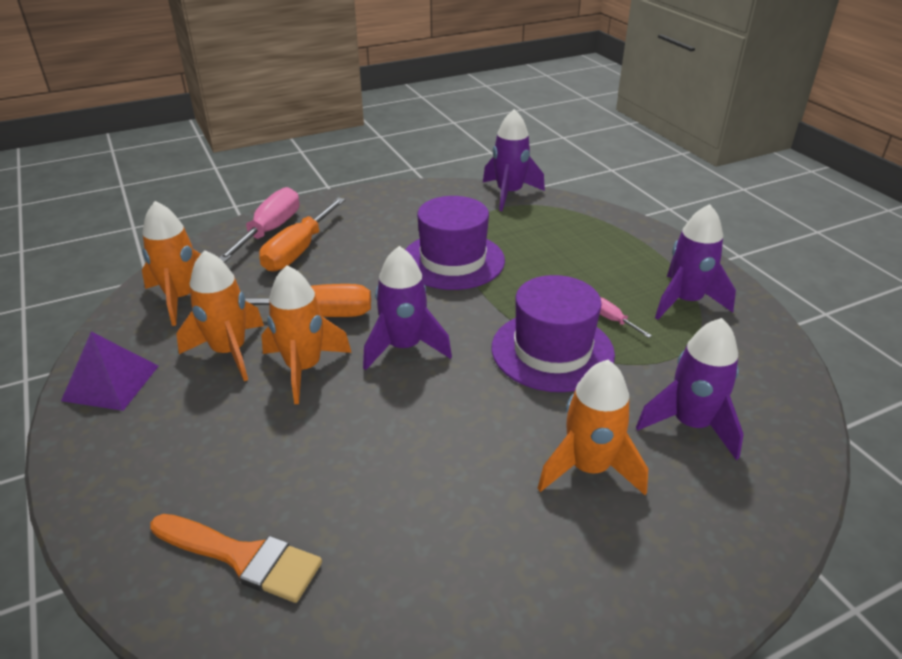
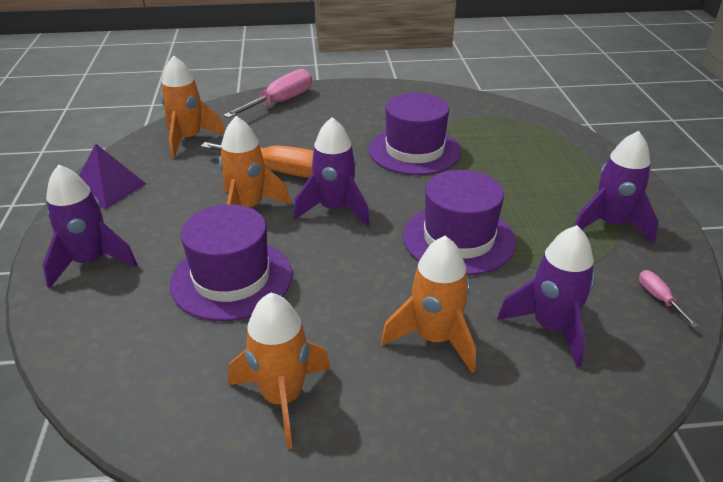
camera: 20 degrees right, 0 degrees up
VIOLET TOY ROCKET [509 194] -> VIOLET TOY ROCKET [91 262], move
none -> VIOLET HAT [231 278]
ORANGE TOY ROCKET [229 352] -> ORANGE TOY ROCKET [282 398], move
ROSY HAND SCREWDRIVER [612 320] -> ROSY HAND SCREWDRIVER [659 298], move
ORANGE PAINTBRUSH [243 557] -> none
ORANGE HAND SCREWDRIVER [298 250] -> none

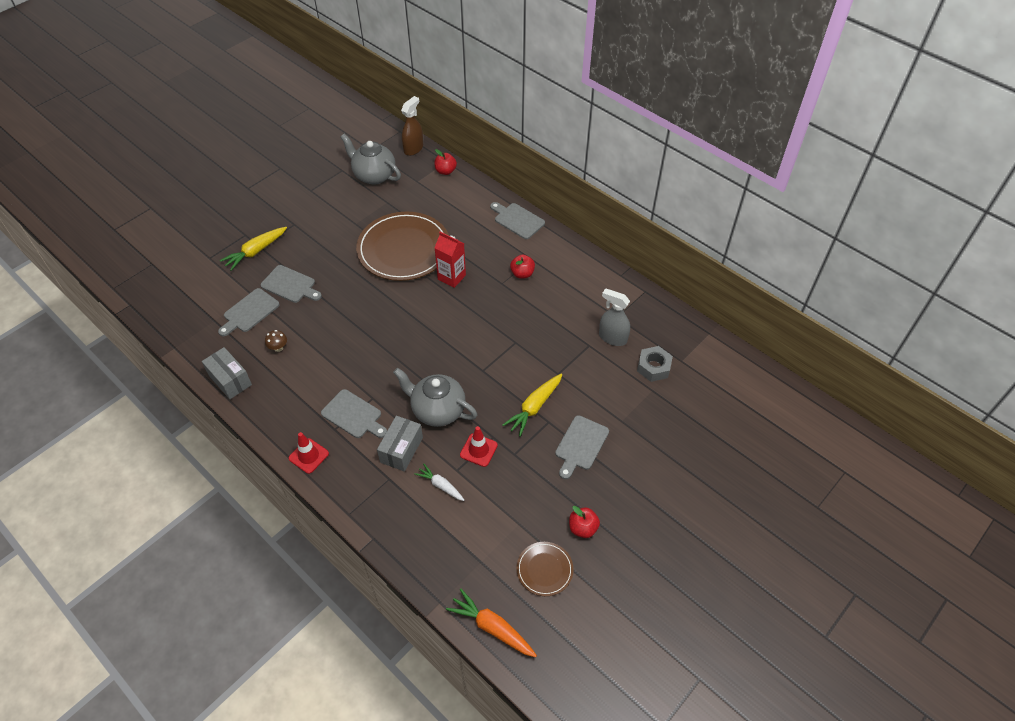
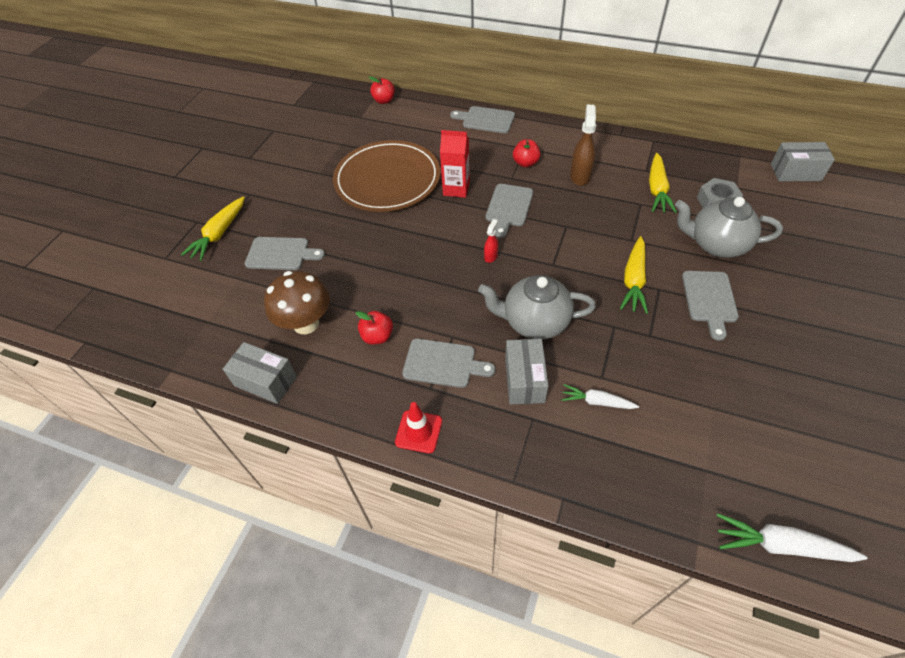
camera: 20 degrees left, 0 degrees up
RUSSET MUSHROOM [278 348] -> RUSSET MUSHROOM [306 323], x2.23
RED APPLE FRUIT [583 528] -> RED APPLE FRUIT [377 336], move
none -> RED SPRAY BOTTLE [491 256]
GREY CUTTING BOARD [249 312] -> GREY CUTTING BOARD [508 207], move
RUSSET SPRAY BOTTLE [413 148] -> RUSSET SPRAY BOTTLE [580 176], move
GREY SPRAY BOTTLE [612 338] -> YELLOW ROOT VEGETABLE [657 189]
GREY TEAPOT [374 175] -> GREY TEAPOT [716 244], move
ORANGE ROOT VEGETABLE [492 627] -> PURE WHITE ROOT VEGETABLE [780 545]
none -> GREY PACKAGE [795 172]
RED SAFETY CONE [478 450] -> none
RUSSET FLAT DISH [544 569] -> none

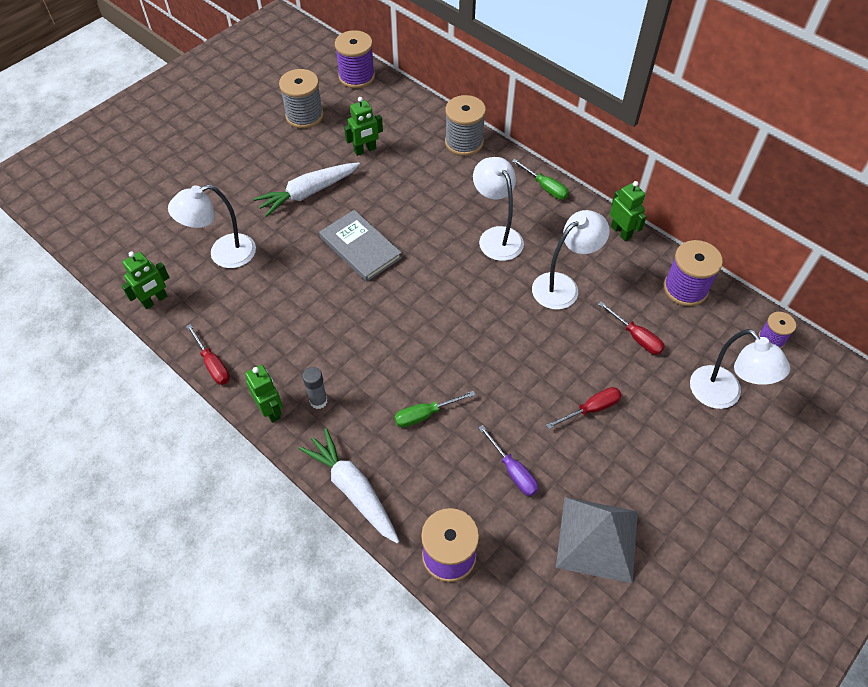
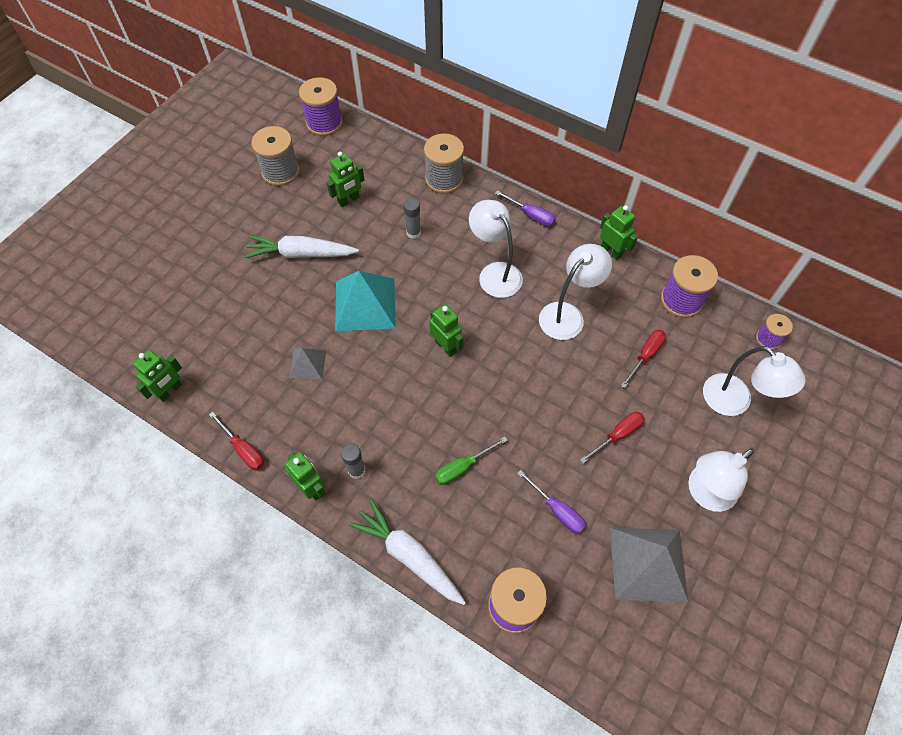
camera: 10 degrees left, 5 degrees up
PURE WHITE ROOT VEGETABLE [308 193] -> PURE WHITE ROOT VEGETABLE [301 254], 45 degrees clockwise
none -> GREY PYRAMID [307 364]
GREY HARDBACK [360 248] -> TEAL PYRAMID [365 304]
none -> GREY GLUE STICK [413 233]
none -> EMERALD ROBOT [446 346]
EMERALD HAND SCREWDRIVER [545 187] -> VIOLET HAND SCREWDRIVER [531 215]
RED HAND SCREWDRIVER [636 337] -> RED HAND SCREWDRIVER [645 356], 90 degrees counterclockwise
PURE WHITE DESK LAMP [223 254] -> PURE WHITE DESK LAMP [704 493], move

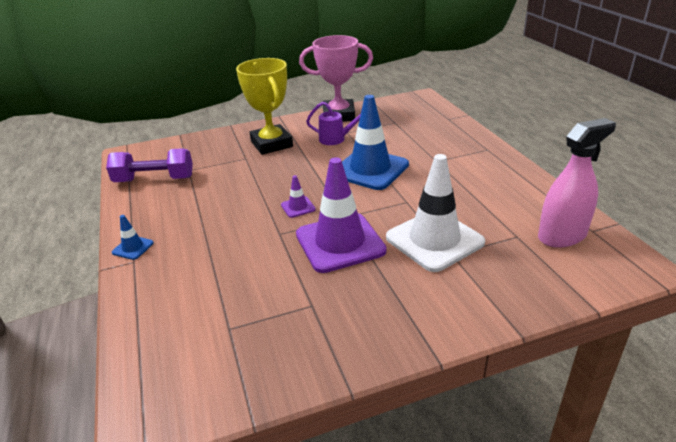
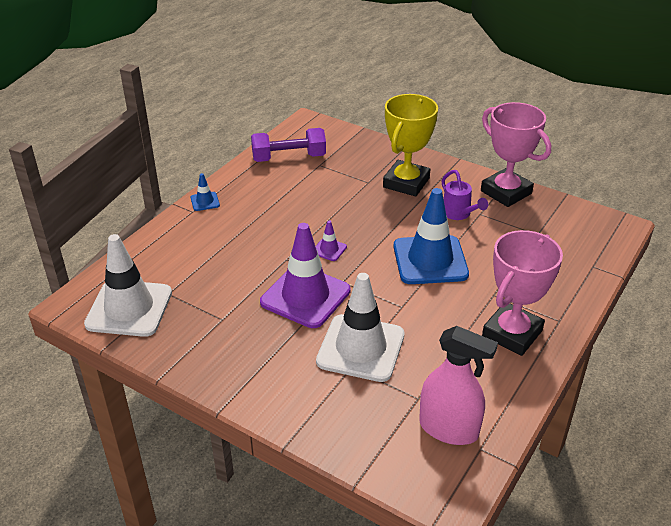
camera: 50 degrees right, 5 degrees up
none -> PURE WHITE SAFETY CONE [129 308]
VIOLET DUMBBELL [154 180] -> VIOLET DUMBBELL [289 158], 60 degrees counterclockwise
none -> ROSY TROPHY [512 333]

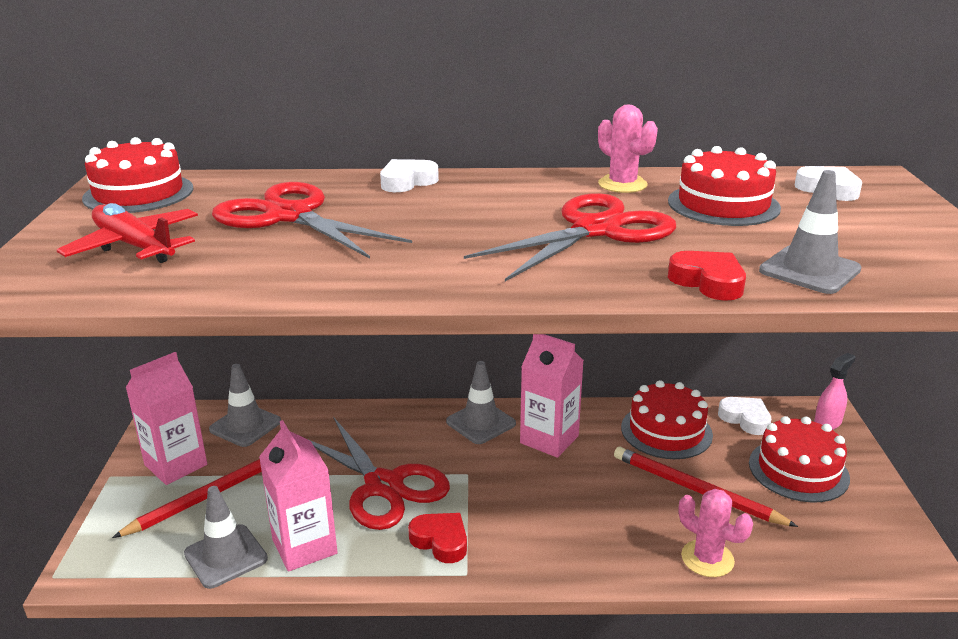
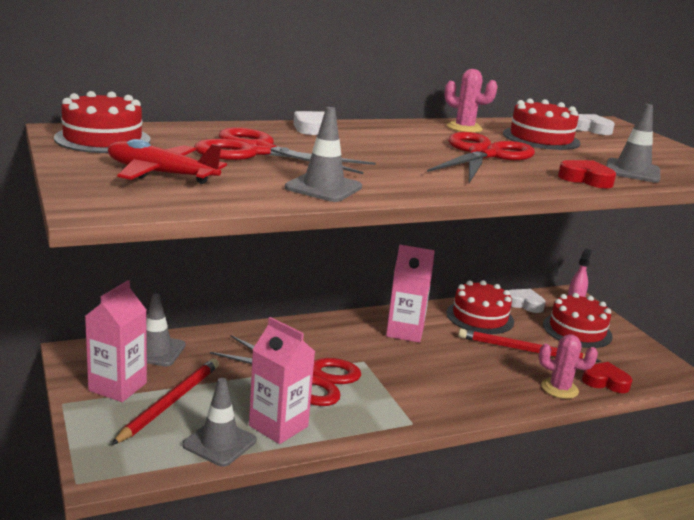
camera: 25 degrees left, 5 degrees down
GREY SAFETY CONE [480 423] -> GREY SAFETY CONE [323 187], move
RED HEART SHAPE [440 541] -> RED HEART SHAPE [605 382], move

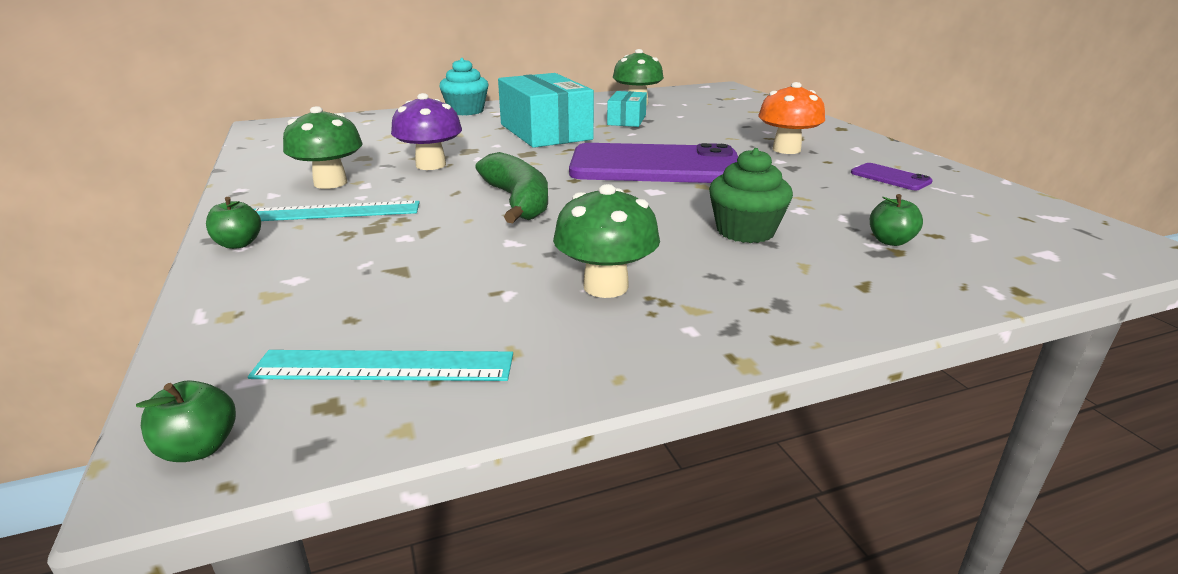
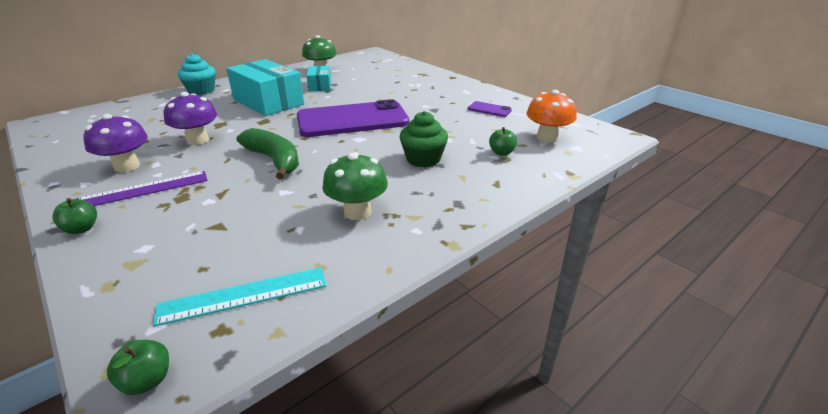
camera: 20 degrees left, 5 degrees up
TEAL MEASURING STICK [335 212] -> VIOLET MEASURING STICK [144 189]
EMERALD MUSHROOM [330 183] -> VIOLET MUSHROOM [127 166]
ORANGE MUSHROOM [786 149] -> ORANGE MUSHROOM [547 138], move

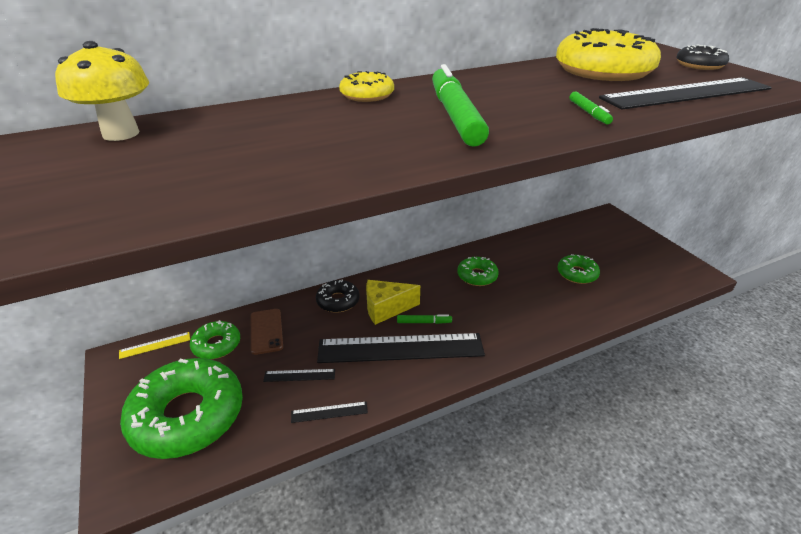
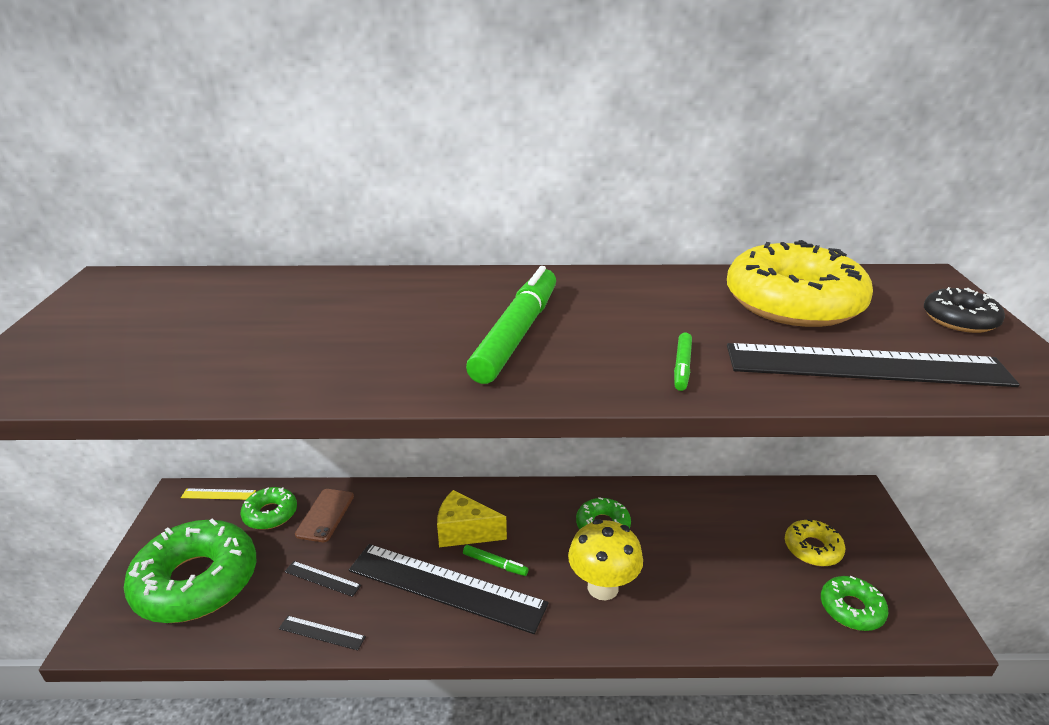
camera: 25 degrees right, 5 degrees down
YELLOW MUSHROOM [121 134] -> YELLOW MUSHROOM [602 587], move
YELLOW DONUT [367 95] -> YELLOW DONUT [812 549], move
EMERALD DONUT [577 274] -> EMERALD DONUT [851 609], move
EBONY DONUT [338 301] -> none

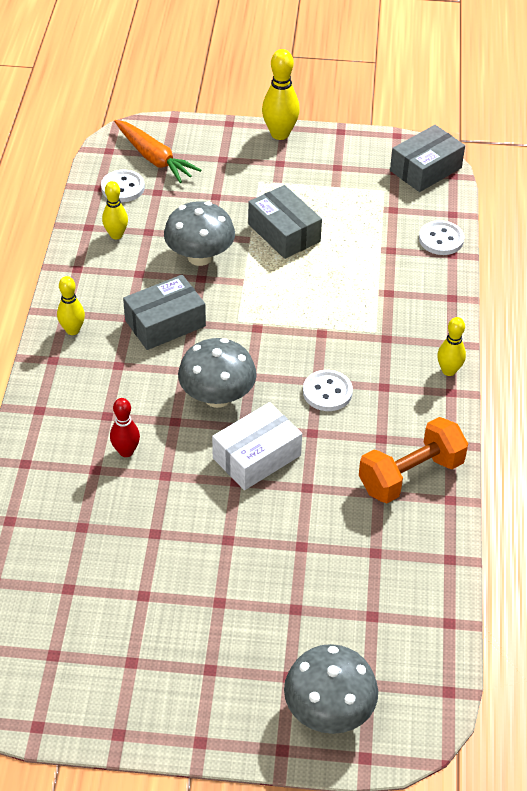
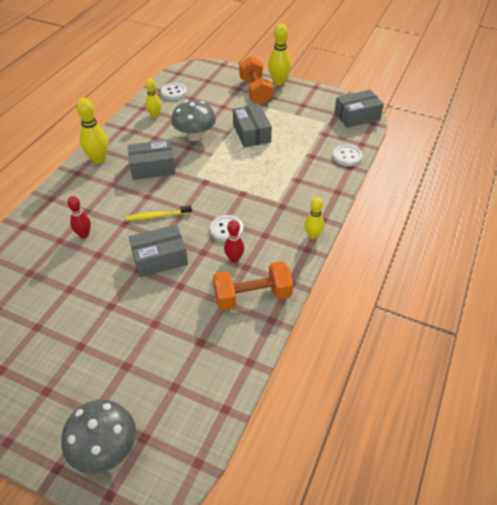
camera: 20 degrees right, 0 degrees up
YELLOW SKITTLE [72 330] -> YELLOW SKITTLE [98 159], x1.57
GREY MUSHROOM [217 397] -> YELLOW TOOTH BRUSH [157 216]
PURE WHITE PACKAGE [257 457] -> GREY PACKAGE [160 258]
none -> RED SKITTLE [234 259]
none -> ORANGE DUMBBELL [255 91]
ORANGE ROOT VEGETABLE [154 158] -> none

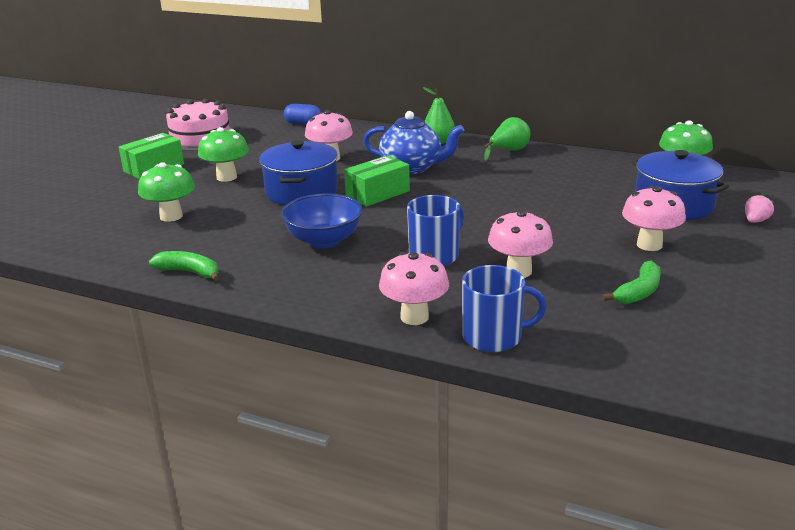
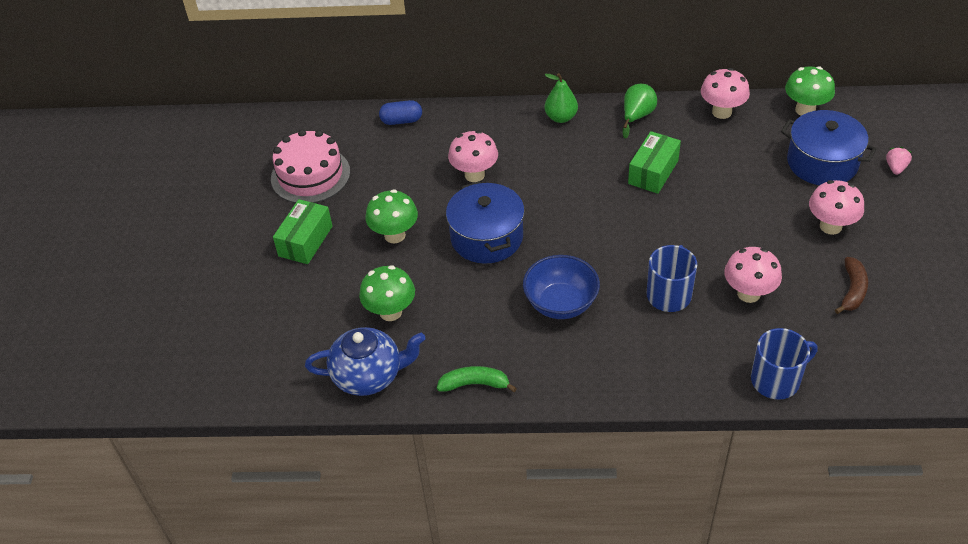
camera: 20 degrees left, 20 degrees up
BLUE TEAPOT [412 167] -> BLUE TEAPOT [369 375], move
EMERALD PACKAGE [377 193] -> EMERALD PACKAGE [653 172], move
ROSY MUSHROOM [414 317] -> ROSY MUSHROOM [722 112], move
EMERALD BANANA [638 292] -> RUSSET BANANA [852 290]

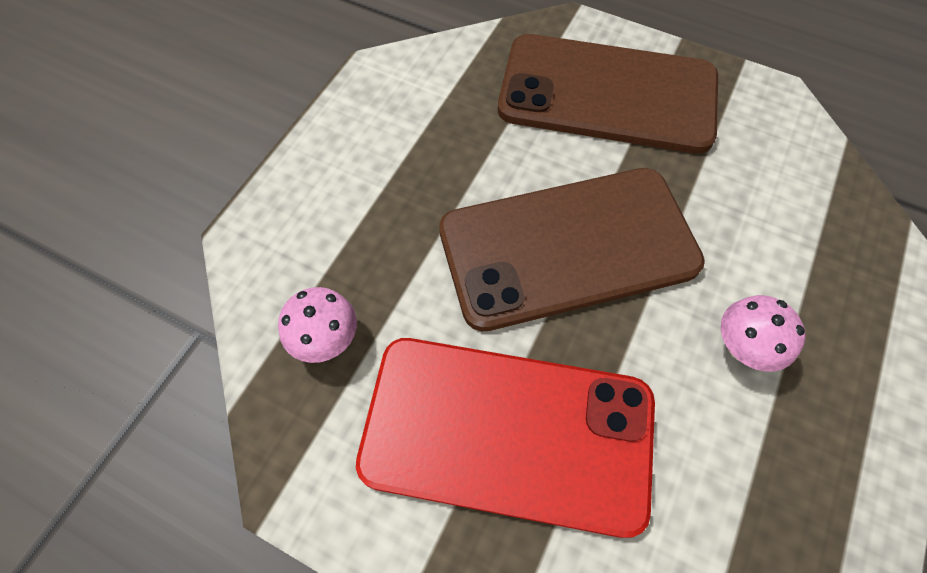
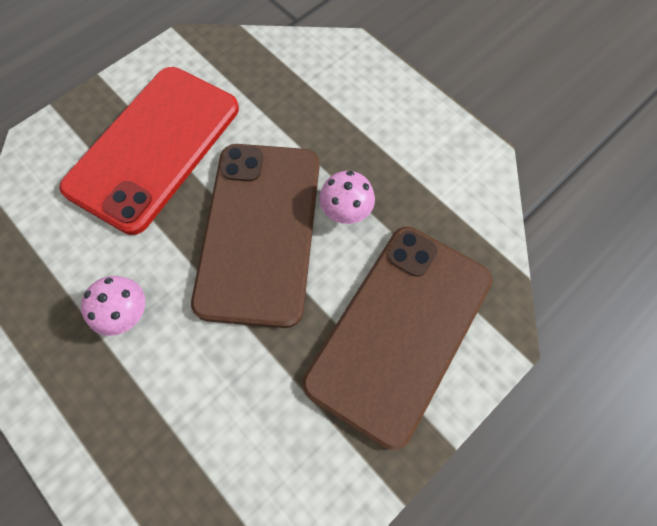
camera: 110 degrees right, 5 degrees up
ROSY MUSHROOM [326 339] -> ROSY MUSHROOM [346 211], move

